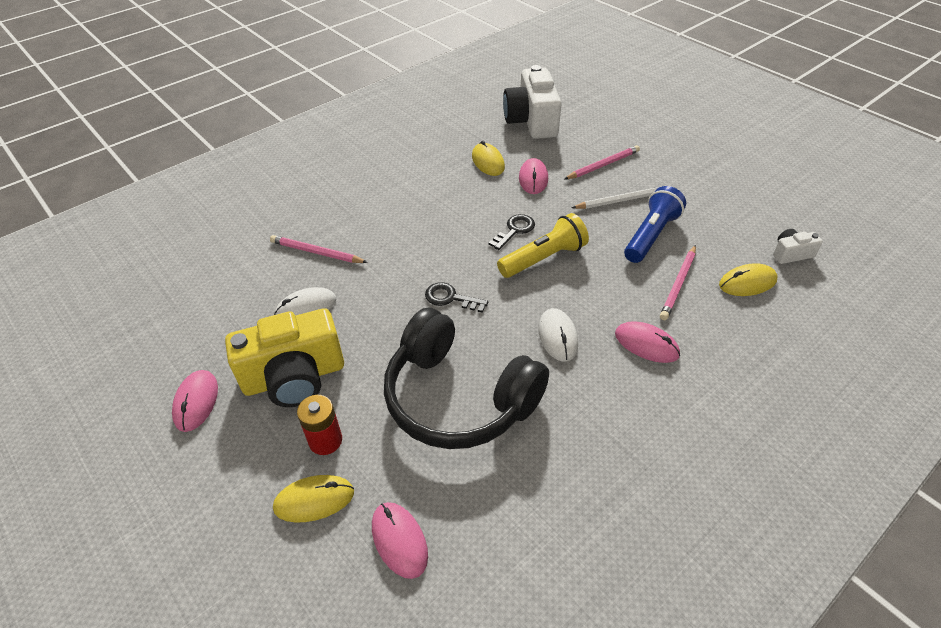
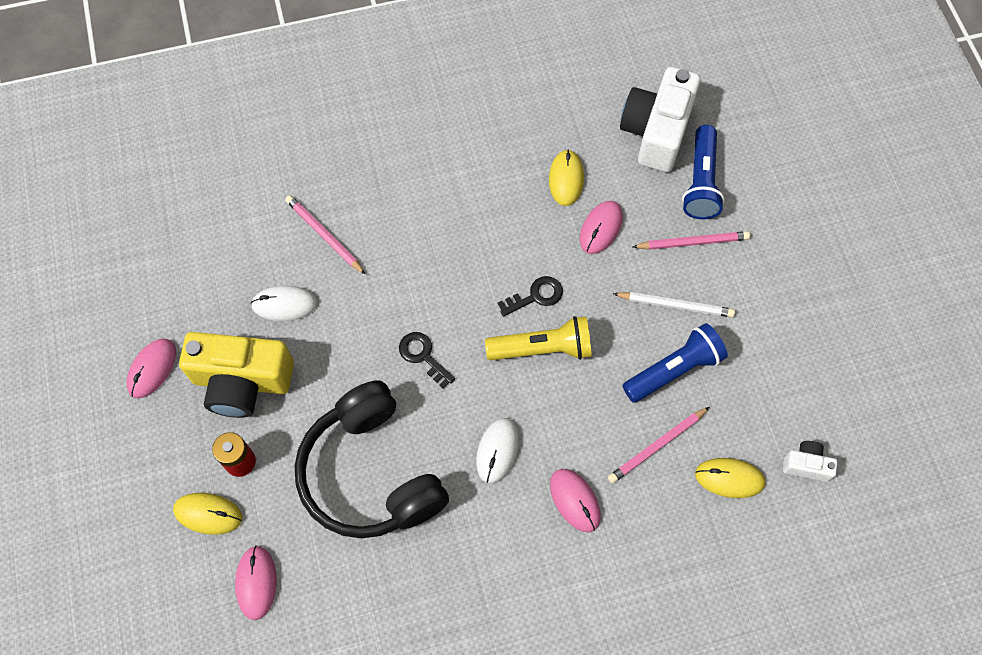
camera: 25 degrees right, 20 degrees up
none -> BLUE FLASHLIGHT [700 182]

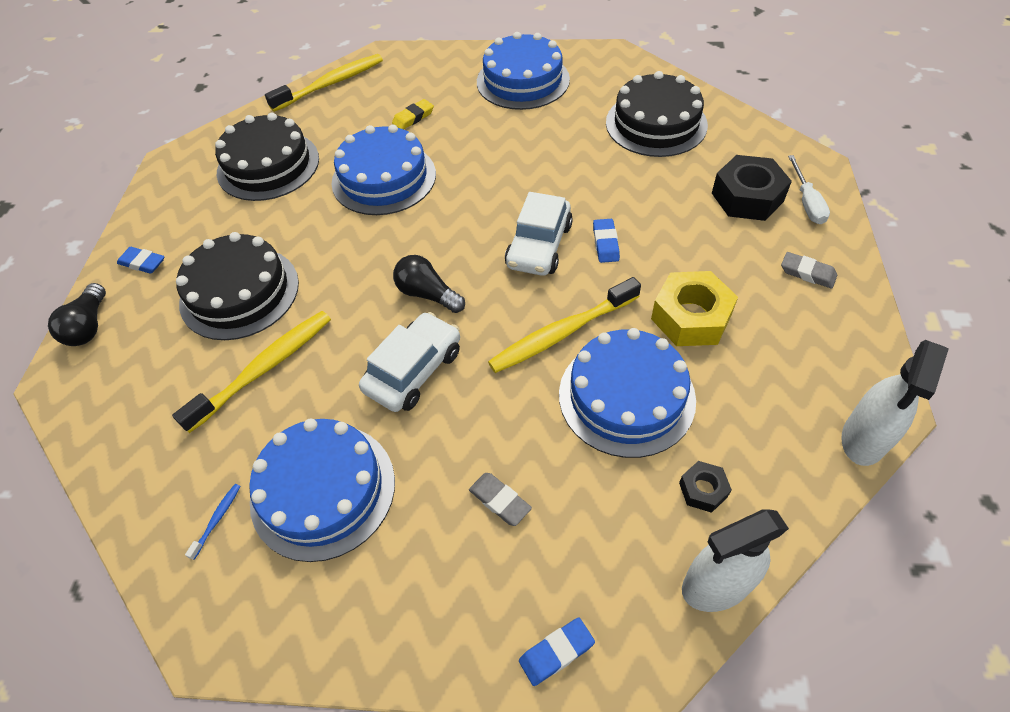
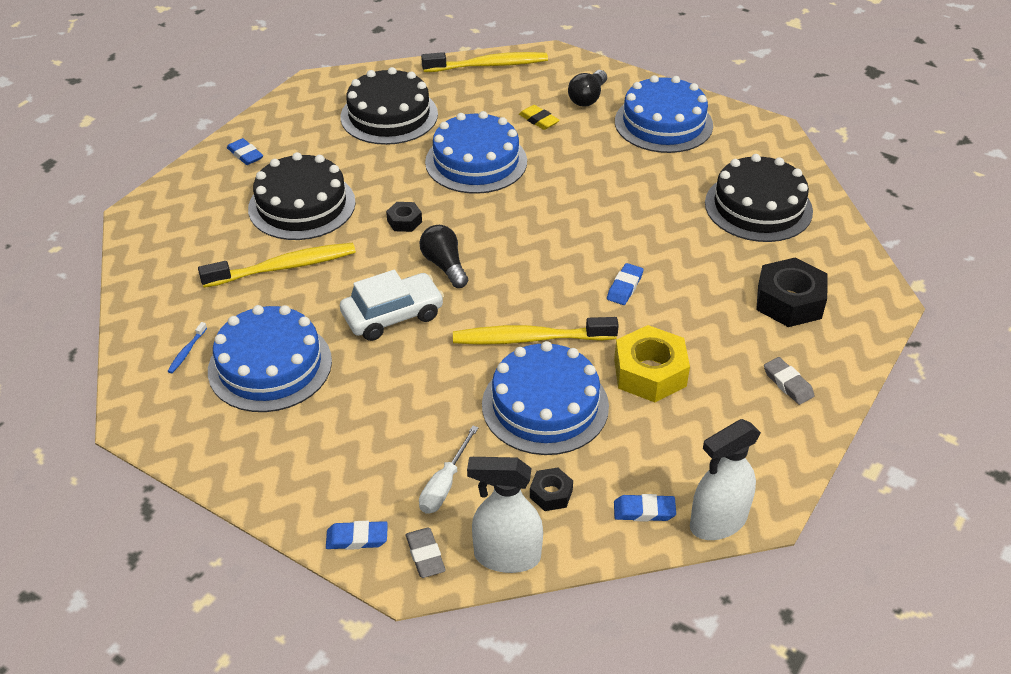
camera: 25 degrees right, 10 degrees down
BLUE TOOTH BRUSH [217 519] -> BLUE TOOTH BRUSH [187 351], 150 degrees clockwise
none -> EBONY HEX NUT [404 221]
GREY GUM ERASER [500 501] -> GREY GUM ERASER [425 555], move
PURE WHITE HAND SCREWDRIVER [806 202] -> PURE WHITE HAND SCREWDRIVER [444 484], move
YELLOW GUM ERASER [413 117] -> YELLOW GUM ERASER [538 120], 60 degrees clockwise
EBONY BULB [89 326] -> EBONY BULB [587 98], move
none -> BLUE GUM ERASER [644 511]
PURE WHITE AUTOMOBILE [539 246] -> none

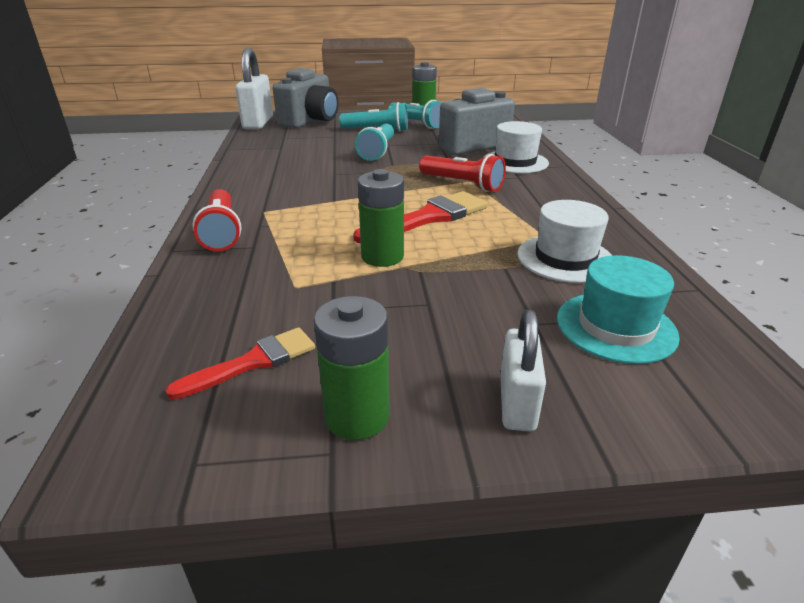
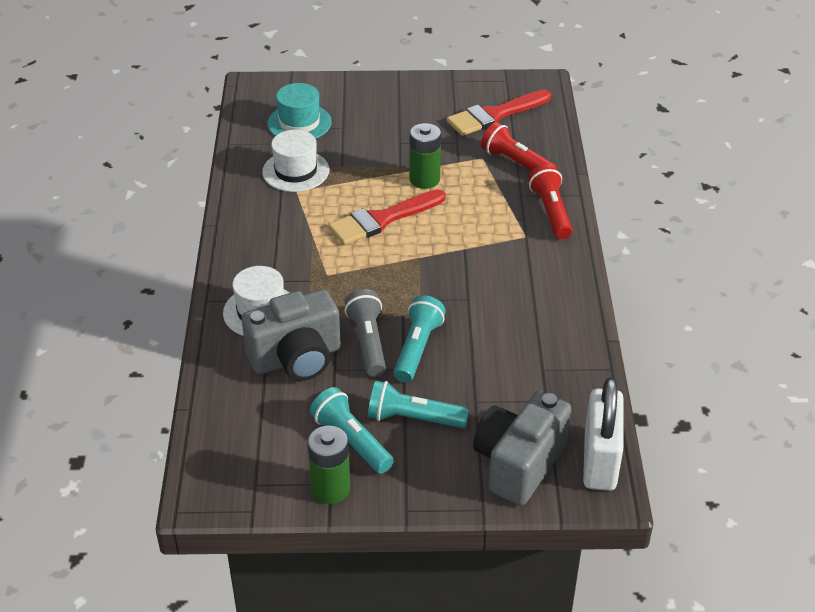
camera: 175 degrees left, 10 degrees up
none -> GREY FLASHLIGHT [368 342]
RED PAINTBRUSH [253 362] -> RED PAINTBRUSH [494 115], x1.59
RED FLASHLIGHT [462 184] -> RED FLASHLIGHT [516 163], move
EMERALD POWER CELL [357 416] -> none
PURE WHITE LOCK [517 403] -> none

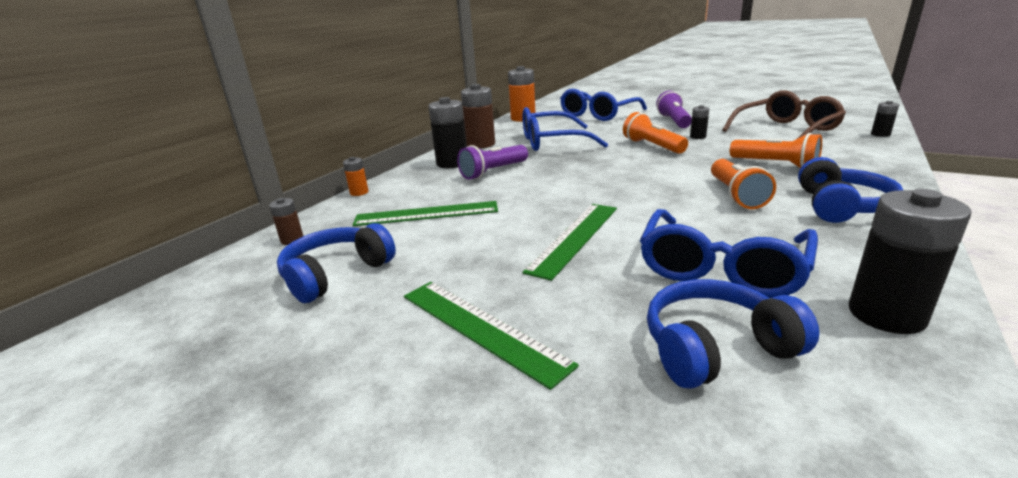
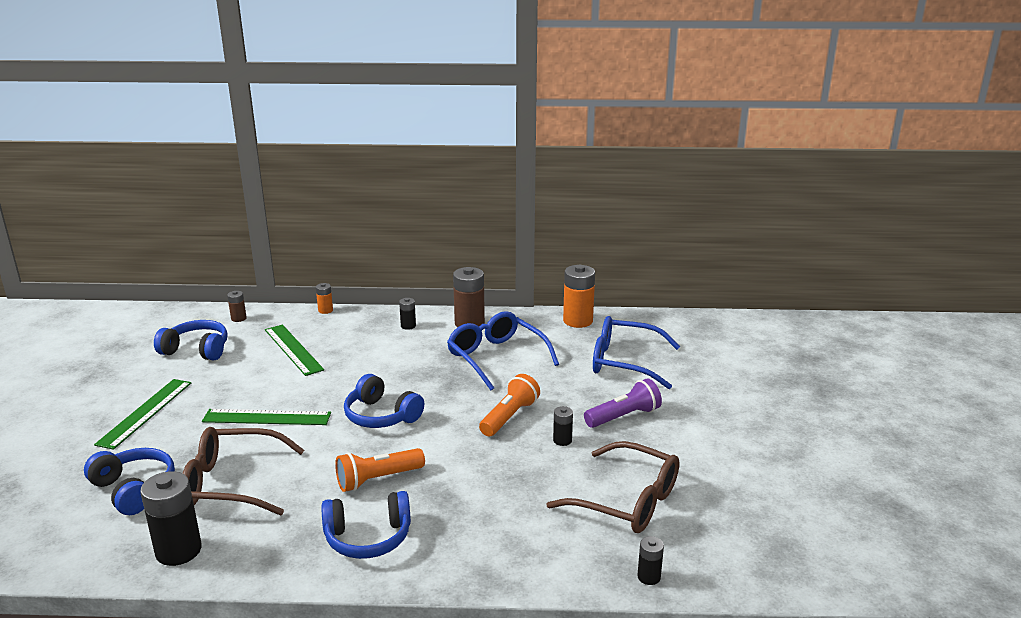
camera: 60 degrees right, 0 degrees up
BLUE EYEGLASSES [721 267] -> RUSSET EYEGLASSES [232 483]
none -> BLUE OVER-EAR HEADPHONES [381 416]
EBONY POWER CELL [452 163] -> EBONY POWER CELL [408 326], x0.50
VIOLET FLASHLIGHT [493 172] -> none
ORANGE FLASHLIGHT [775 165] -> none

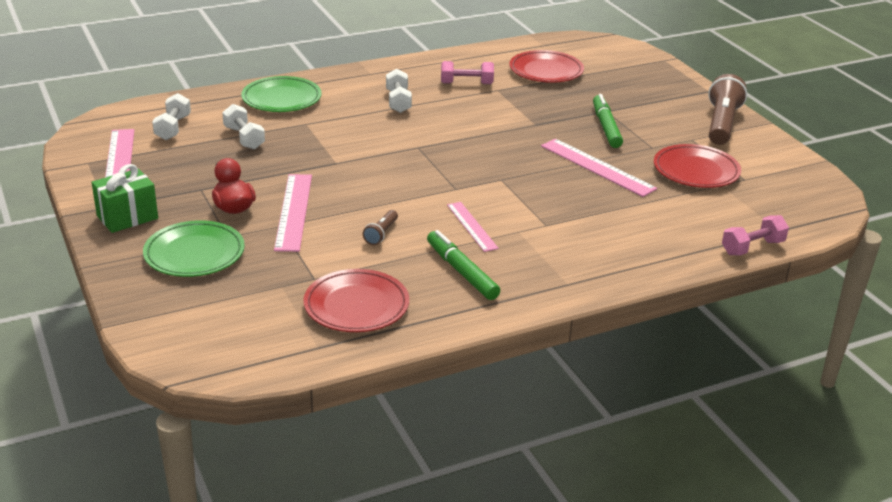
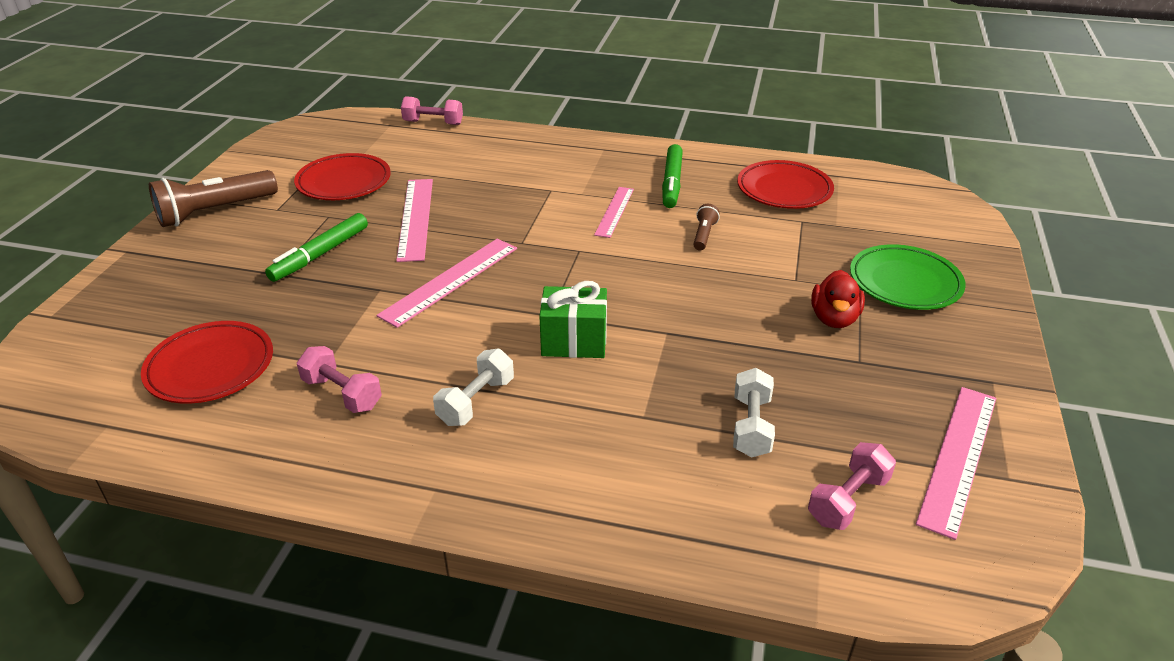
camera: 140 degrees left, 5 degrees up
ROSY MEASURING STICK [294 211] -> ROSY MEASURING STICK [450 281], move
EMERALD PRESENT [127 217] -> EMERALD PRESENT [574 342], move
RUSSET FLASHLIGHT [381 234] -> RUSSET FLASHLIGHT [703 235], 45 degrees counterclockwise
PURE WHITE DUMBBELL [173 128] -> ROSY DUMBBELL [848 500]
EMERALD FLAT DISH [281 99] -> none

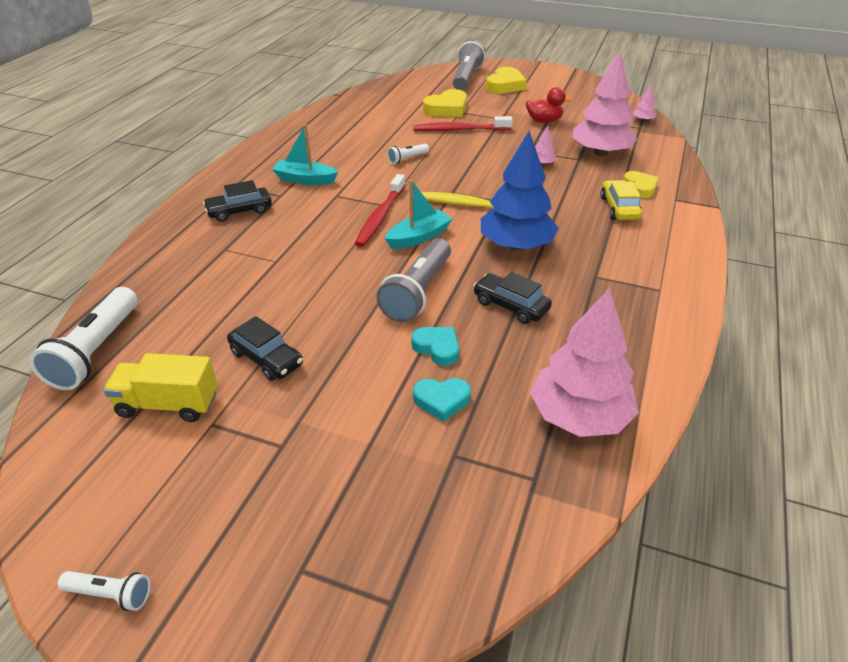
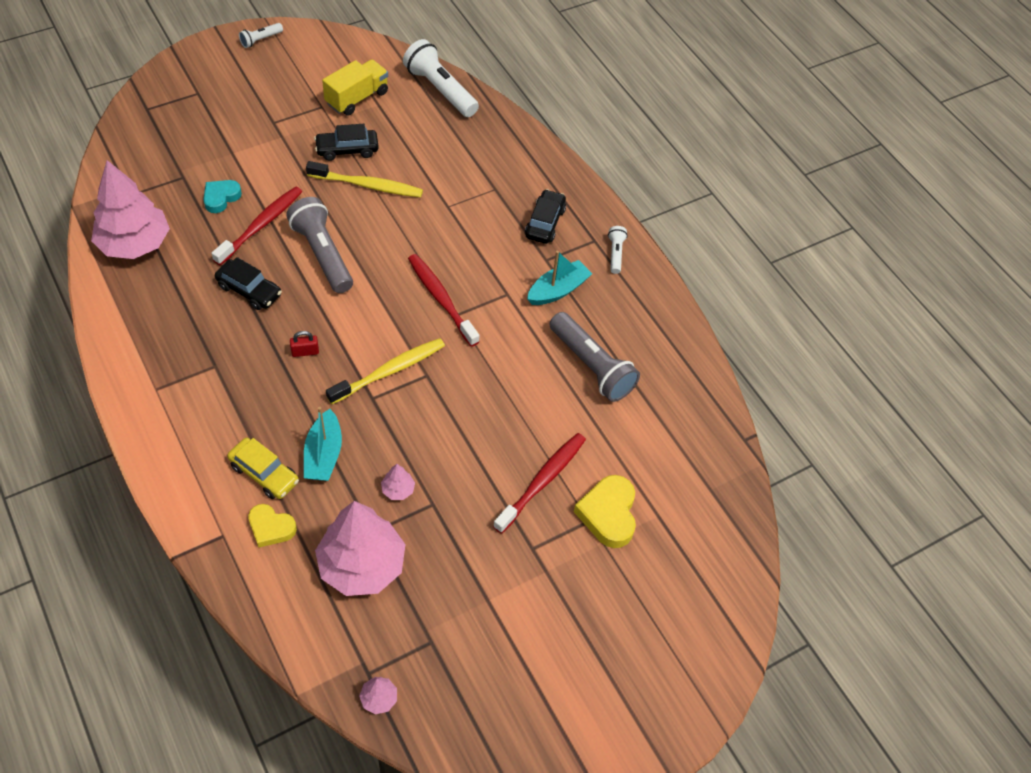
camera: 125 degrees right, 15 degrees up
TEAL HEART SHAPE [437 348] -> RED TOOTH BRUSH [261 225]
EBONY AUTOMOBILE [510 306] -> EBONY AUTOMOBILE [249 290], 45 degrees clockwise
BLUE TOY TREE [516 245] -> RED LOCK [305 352]
TEAL BOAT [419 237] -> TEAL BOAT [323 454], move
none -> YELLOW TOOTH BRUSH [367 185]
GREY FLASHLIGHT [466 77] -> GREY FLASHLIGHT [591 366], move
PURE WHITE FLASHLIGHT [407 159] -> PURE WHITE FLASHLIGHT [615 254], move
YELLOW HEART SHAPE [505 85] -> none
RED DUCK [544 121] -> none

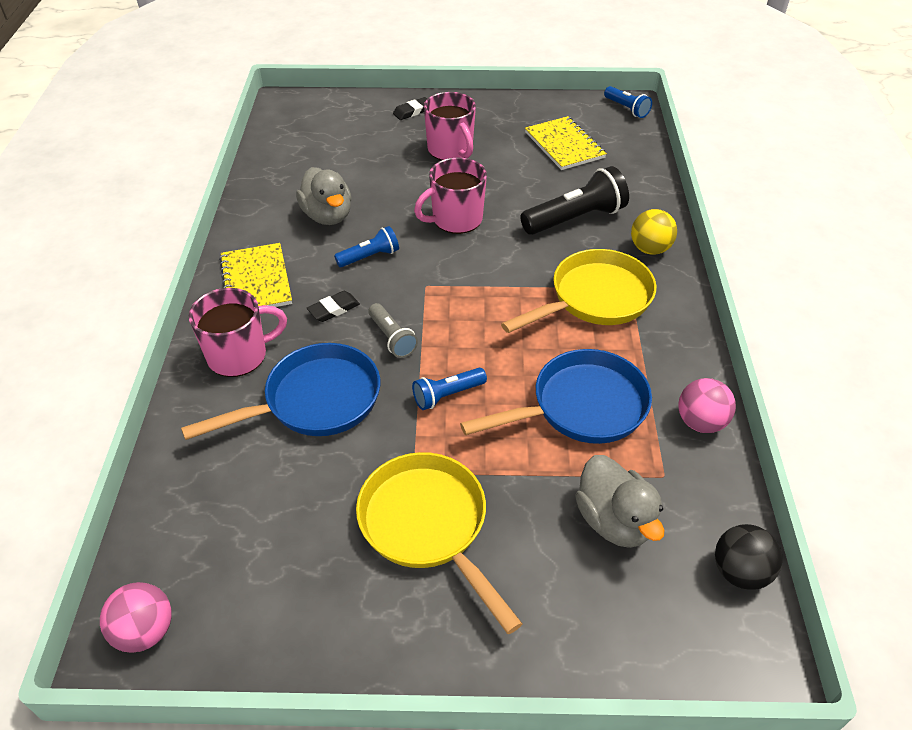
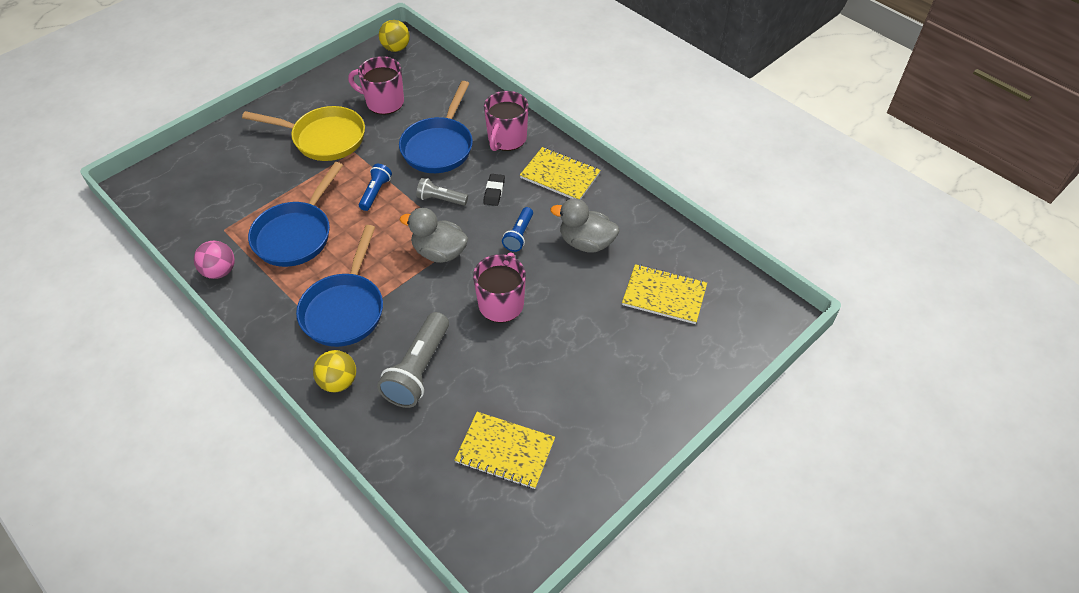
camera: 135 degrees right, 5 degrees up
YELLOW FRYING PAN [594 298] -> BLUE FRYING PAN [345 309]
ROSY TEA MUG [451 150] -> ROSY TEA MUG [383 102], move
EBONY FLASHLIGHT [575 218] -> GREY FLASHLIGHT [418 370]
ROSY BALL [145 631] -> YELLOW BALL [396 48]
GREY DUCK [614 521] -> GREY DUCK [439 252], move
none -> YELLOW EXERCISE BOOK [664 295]
EBONY GUM ERASER [412 111] -> none
BLUE FLASHLIGHT [626 109] -> none
EBONY BALL [740 572] -> none

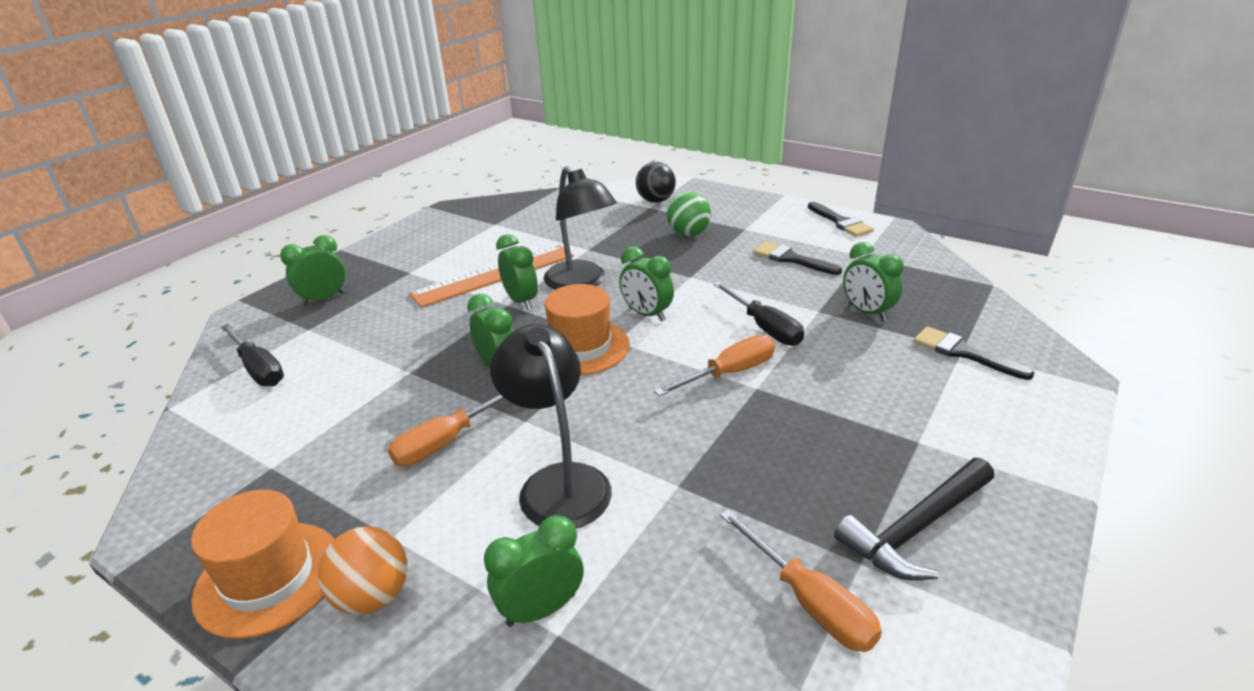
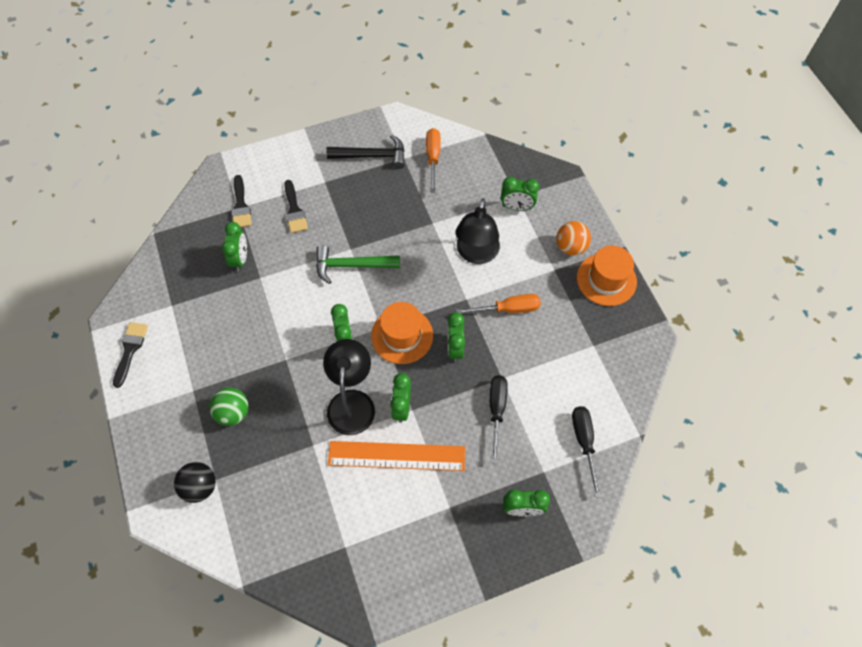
camera: 145 degrees left, 30 degrees up
EBONY PAINTBRUSH [791 259] -> EBONY PAINTBRUSH [294 210], move
ORANGE HAND SCREWDRIVER [729 373] -> EMERALD HAMMER [352 265]
EBONY HAND SCREWDRIVER [764 327] -> EBONY HAND SCREWDRIVER [496 411], move

